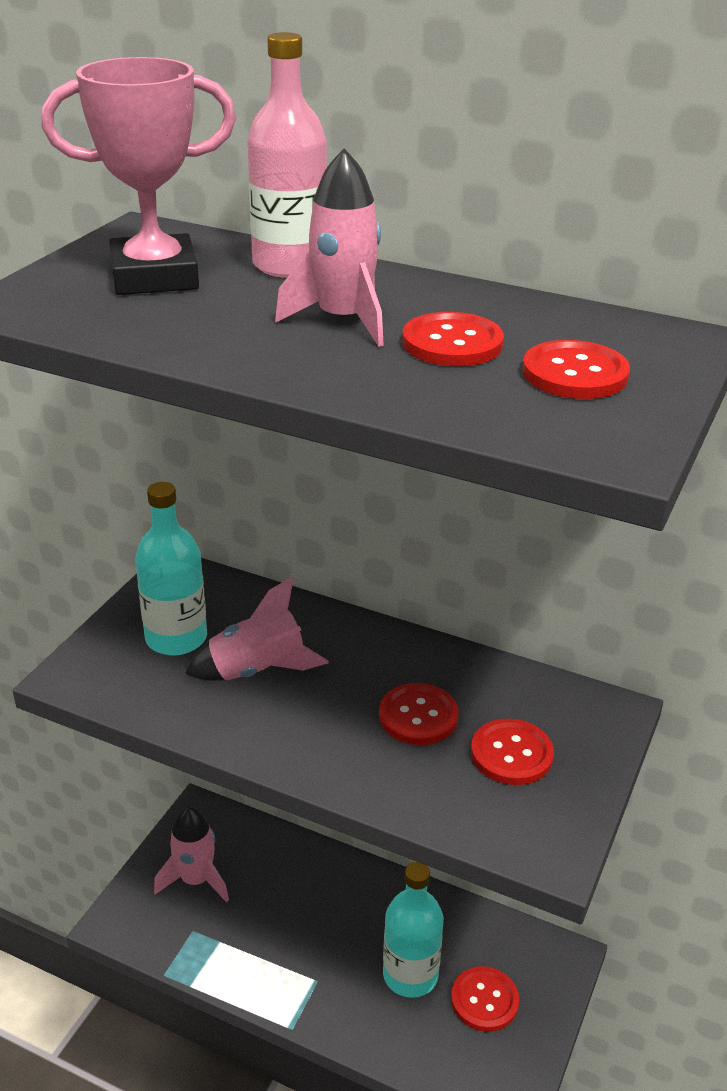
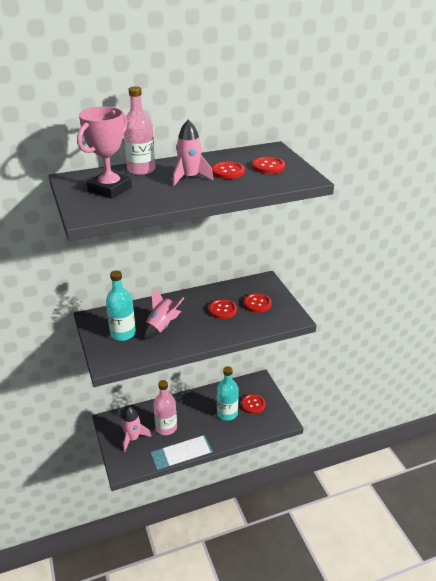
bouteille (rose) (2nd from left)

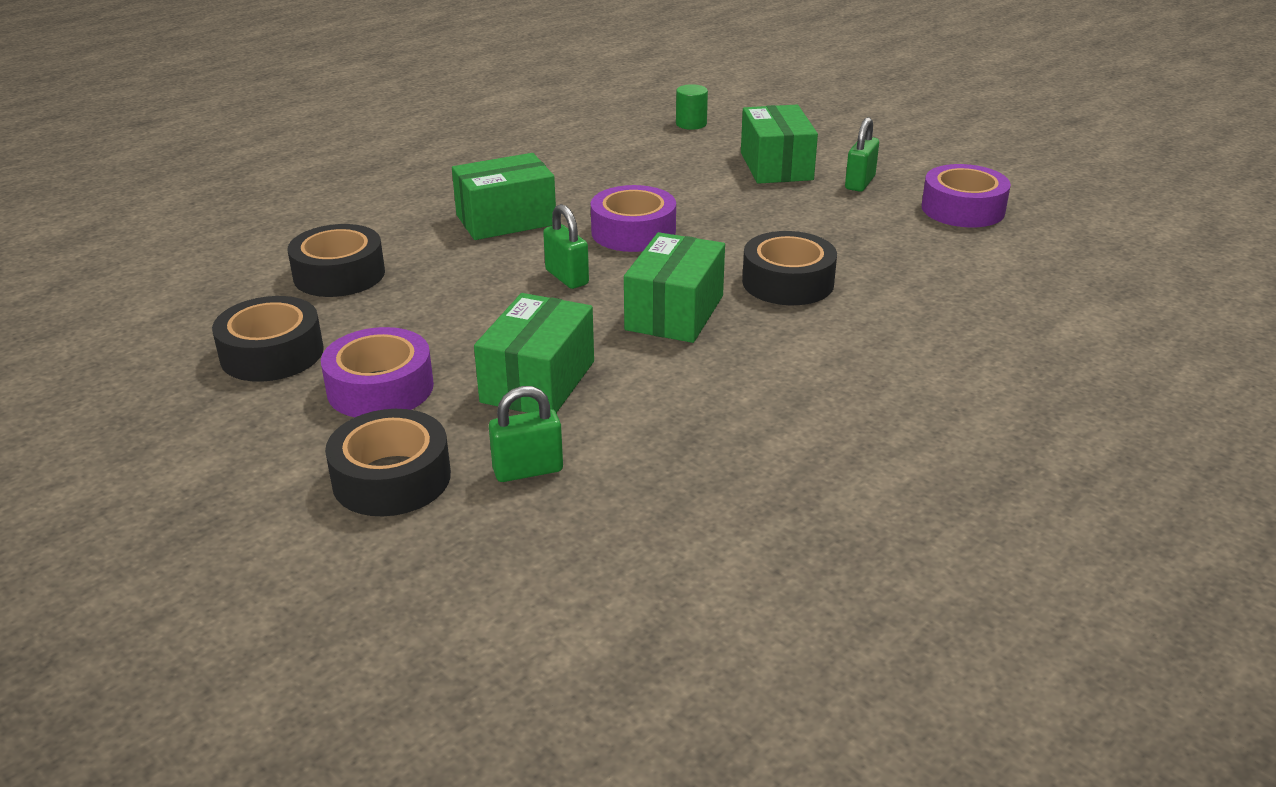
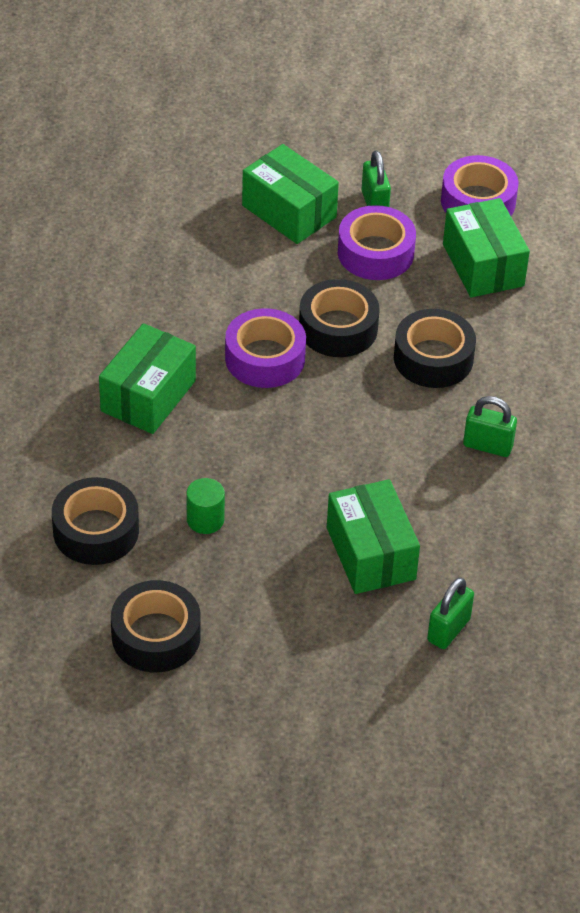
cylindre (vert); ruban adhésif (noir) (3rd from left); ruban adhésif (violet) (2nd from left); boîte (vert) (4th from left); cadenas (vert) (3rd from left)

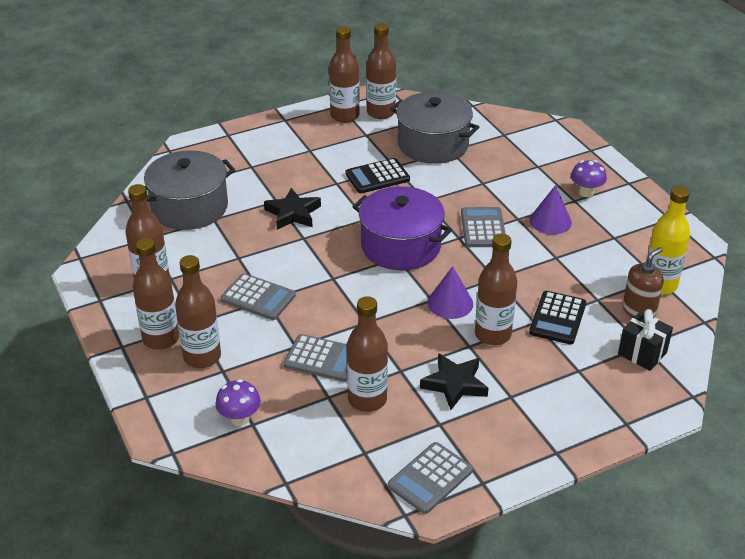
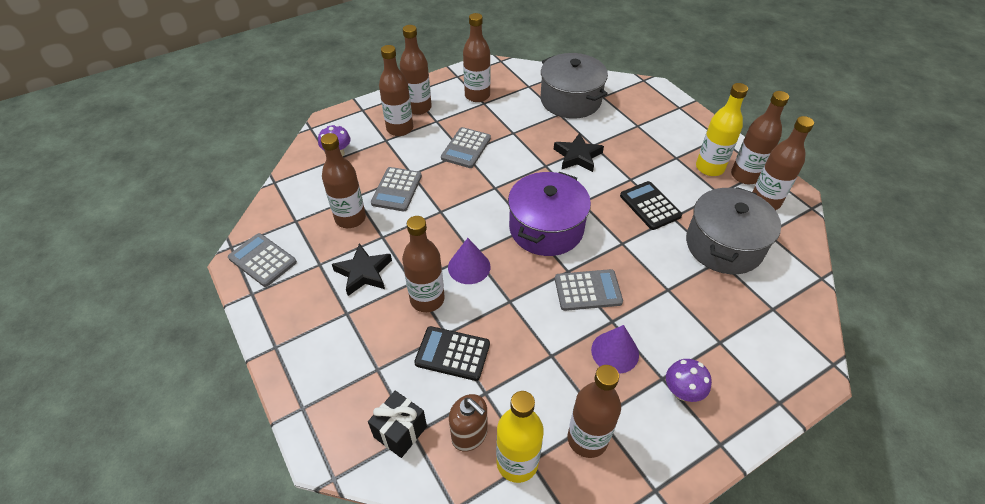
bouteille (marron) (6th from left); bouteille (jaune) (2nd from left)

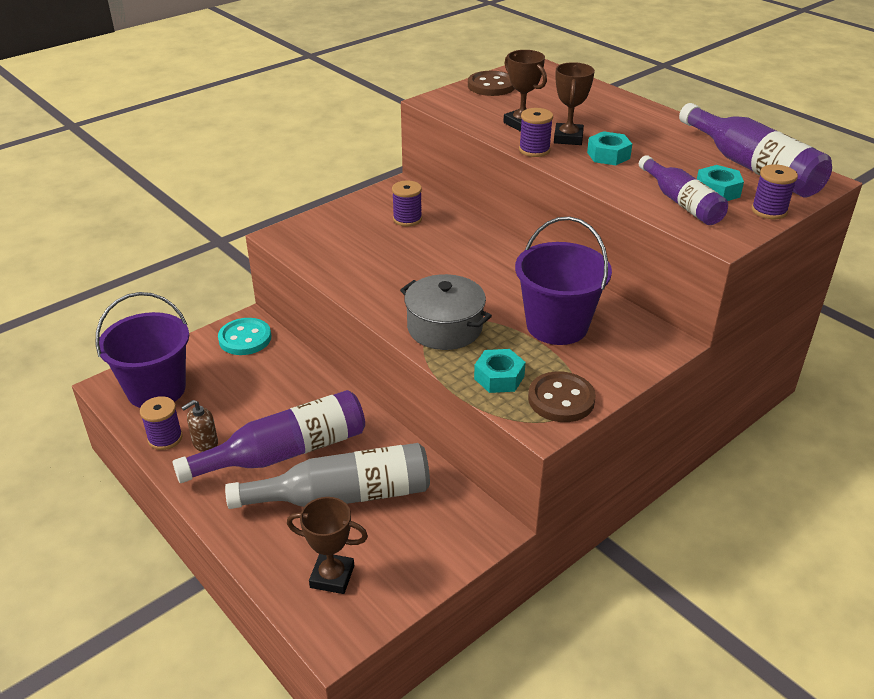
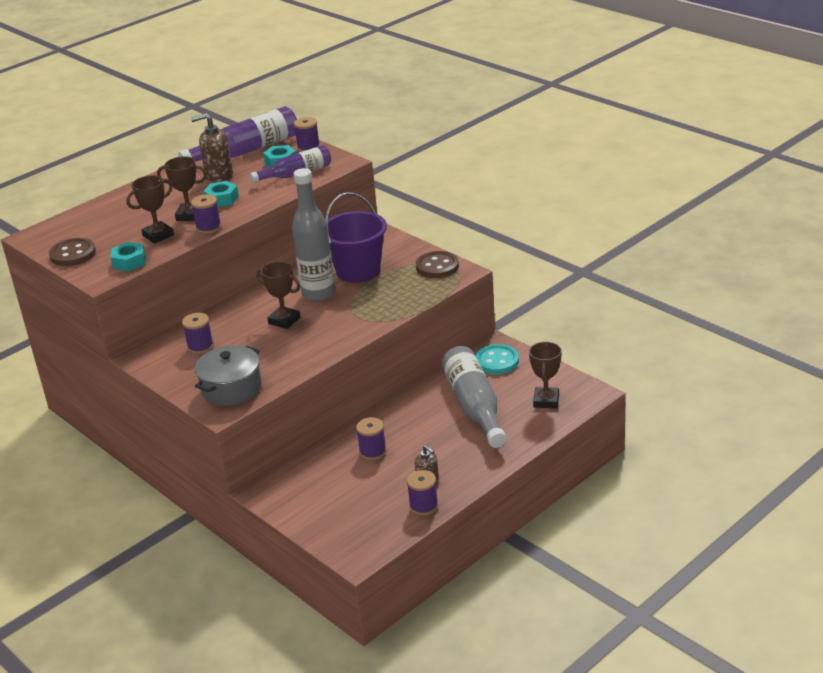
écrou (turquoise) (1st from left); distributeur de savon (marron) (1st from left); marmite (gris); trophée (marron) (3rd from left); bouteille (gris) (1st from left); bobine (violet) (4th from left); bouton (turquoise); seau (violet) (1st from left in the first image); bouteille (violet) (1st from left in the first image)

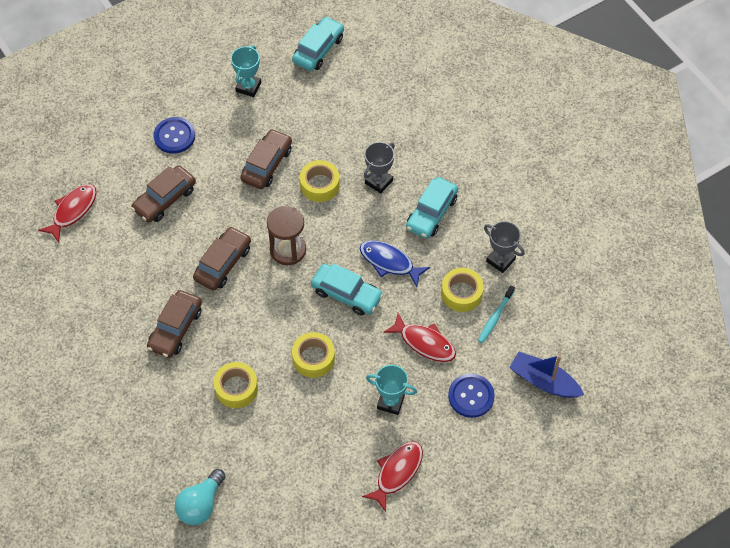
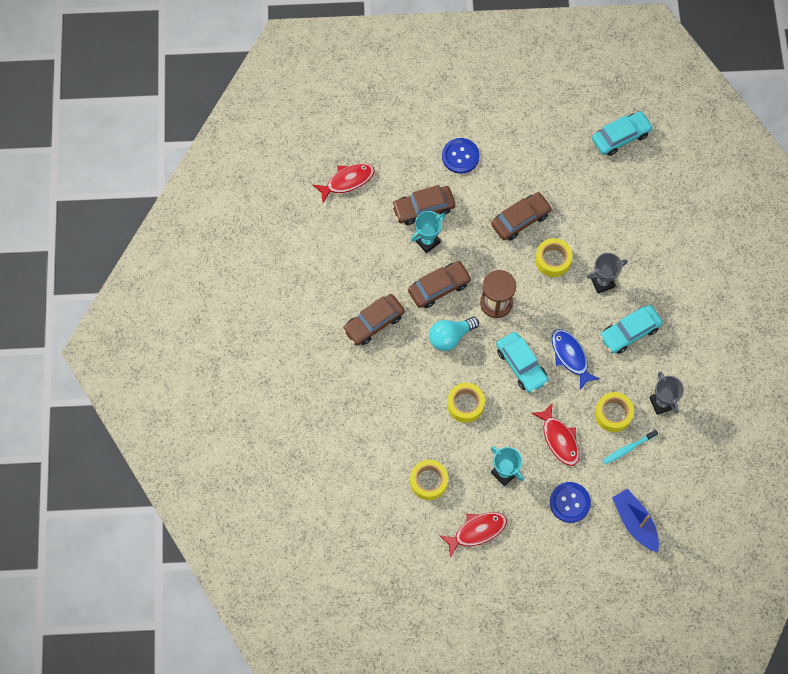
ruban adhésif (jaune) (1st from left); trophée (turquoise) (1st from left); ampoule (turquoise)

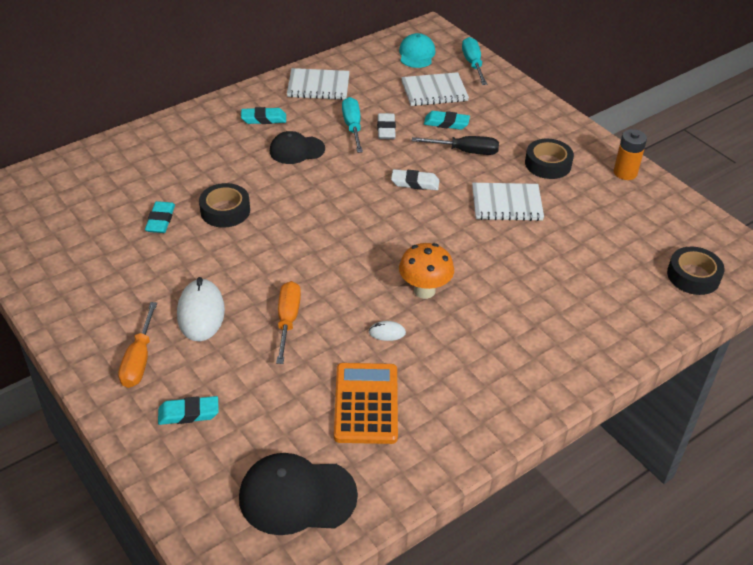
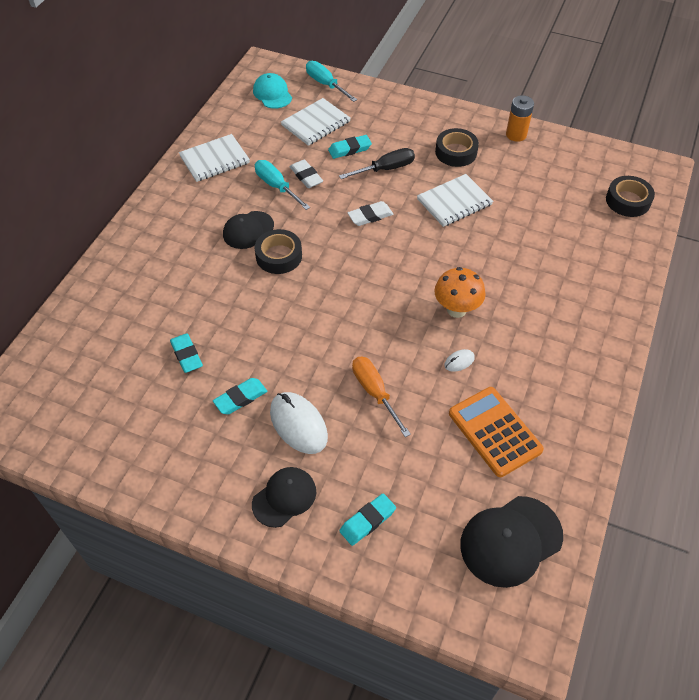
gomme (turquoise) (2nd from left); casquette (noir) (2nd from left); ruban adhésif (noir) (1st from left)

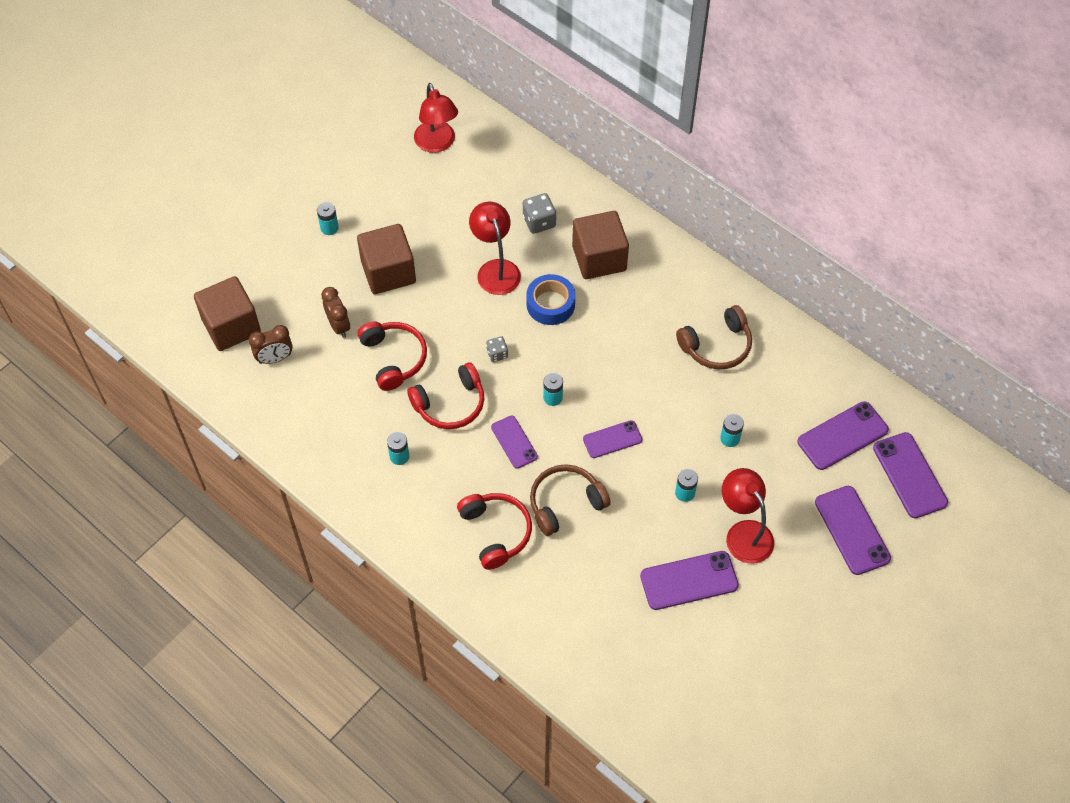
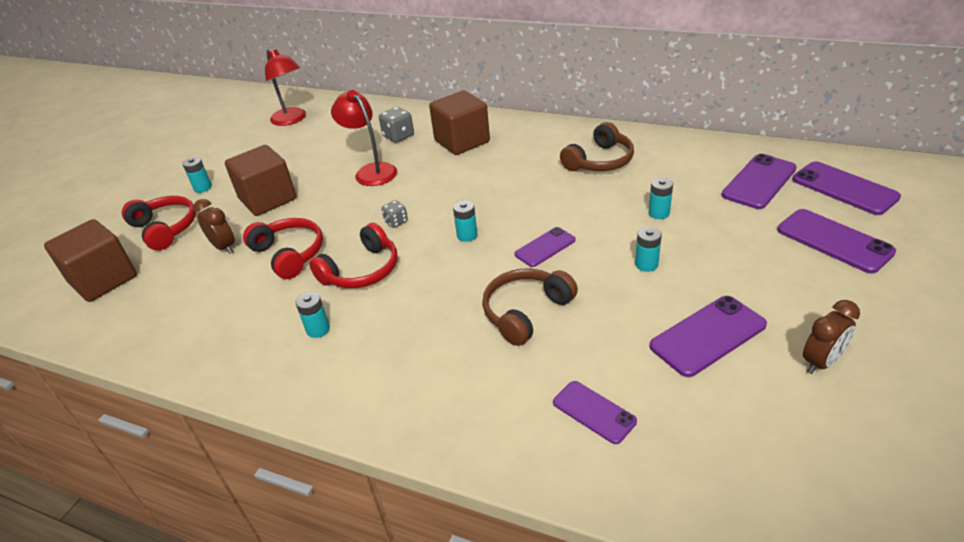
casque audio (rouge) (1st from left); téléphone (violet) (2nd from left); réveil (marron) (2nd from left); ruban adhésif (bleu); lampe (rouge) (3rd from left in the first image)

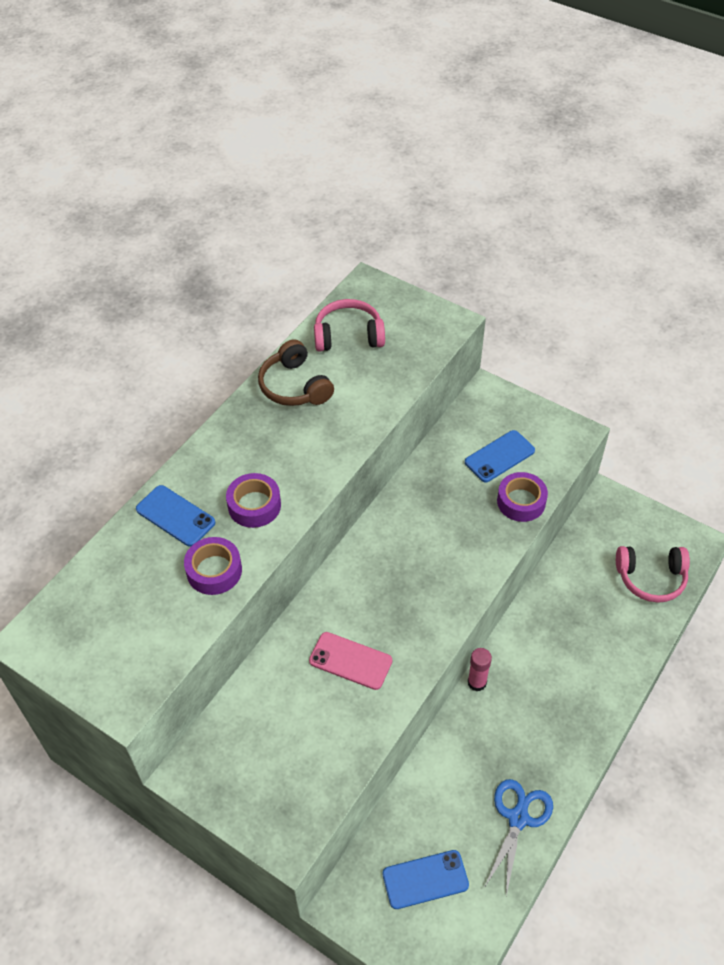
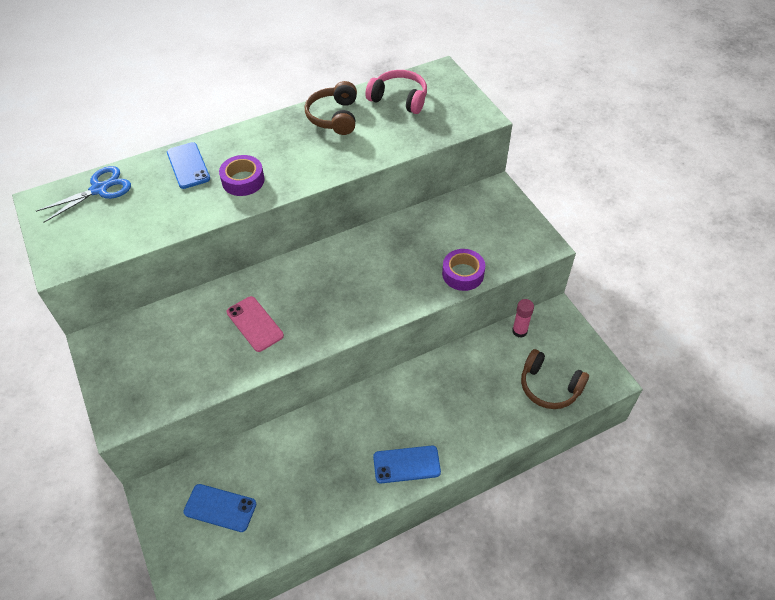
ciseaux (bleu); téléphone (bleu) (3rd from left); bâton de colle (rose); casque audio (marron) (2nd from left); ruban adhésif (violet) (1st from left in the first image)

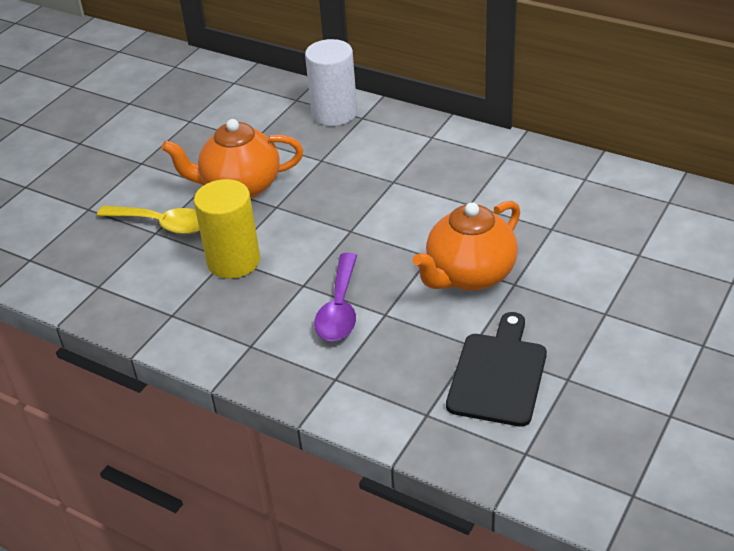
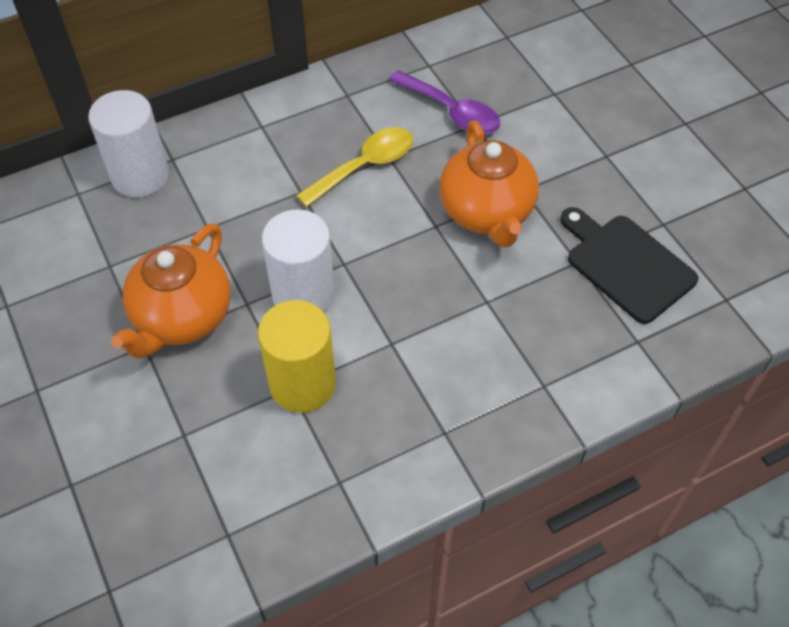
cylindre (blanc) (2nd from left); cuillère (jaune); cuillère (violet)

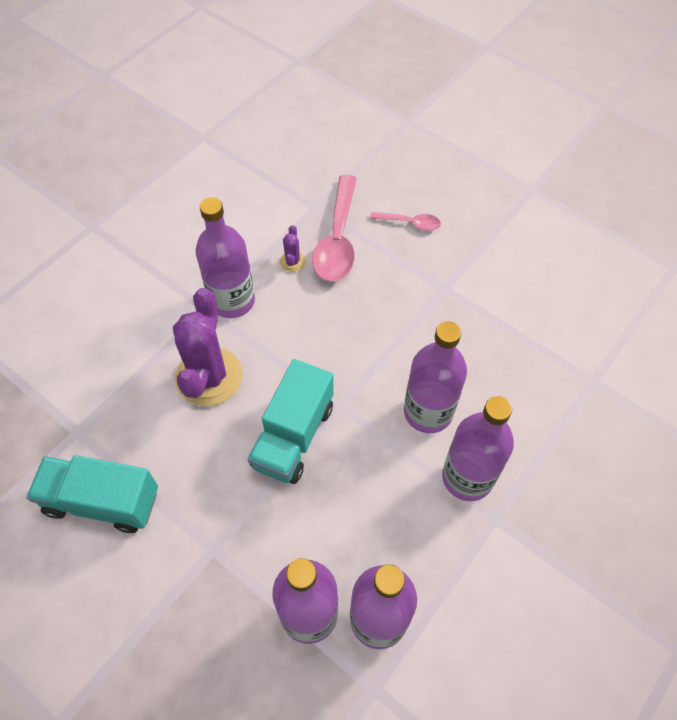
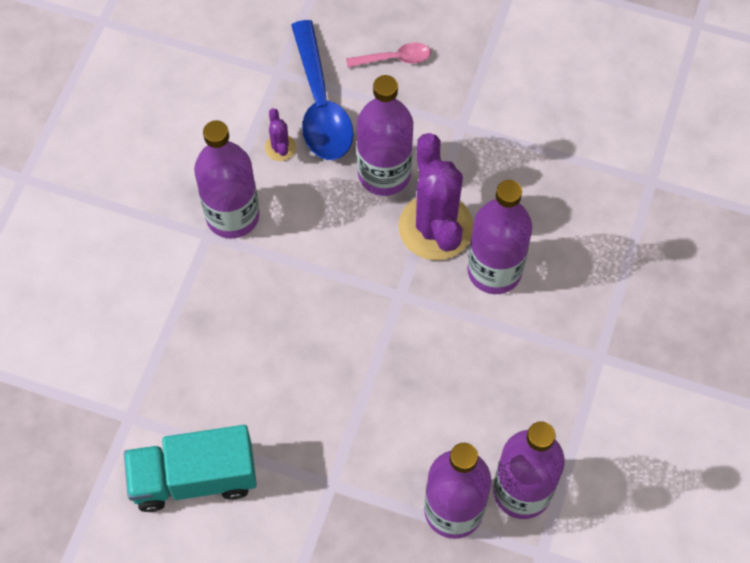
cuillère (bleu); bouteille (violet) (2nd from left); cactus (violet) (2nd from left); camion (turquoise) (2nd from left in the first image)

